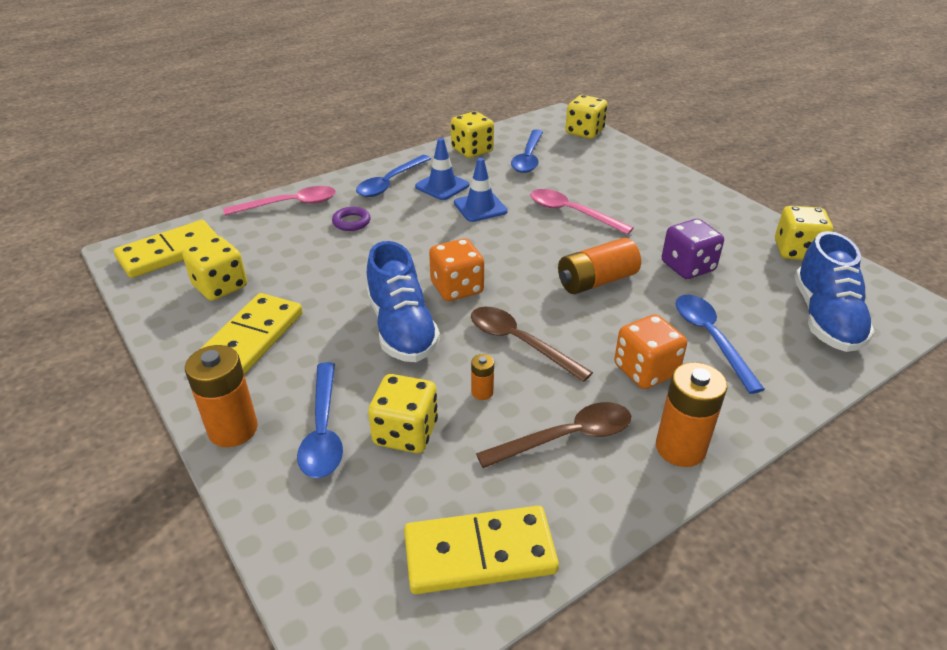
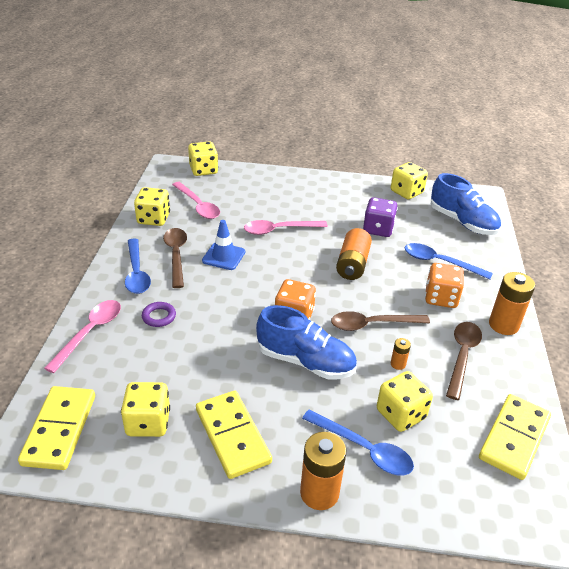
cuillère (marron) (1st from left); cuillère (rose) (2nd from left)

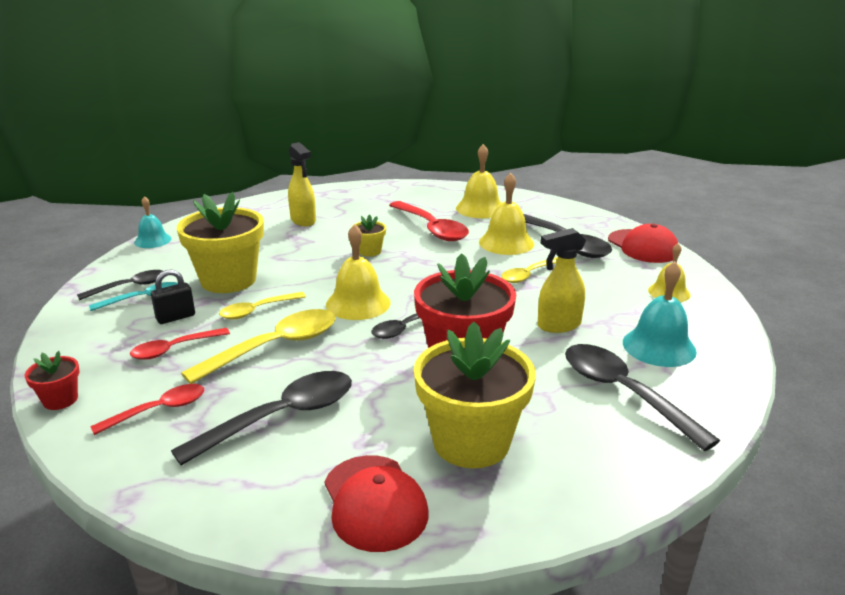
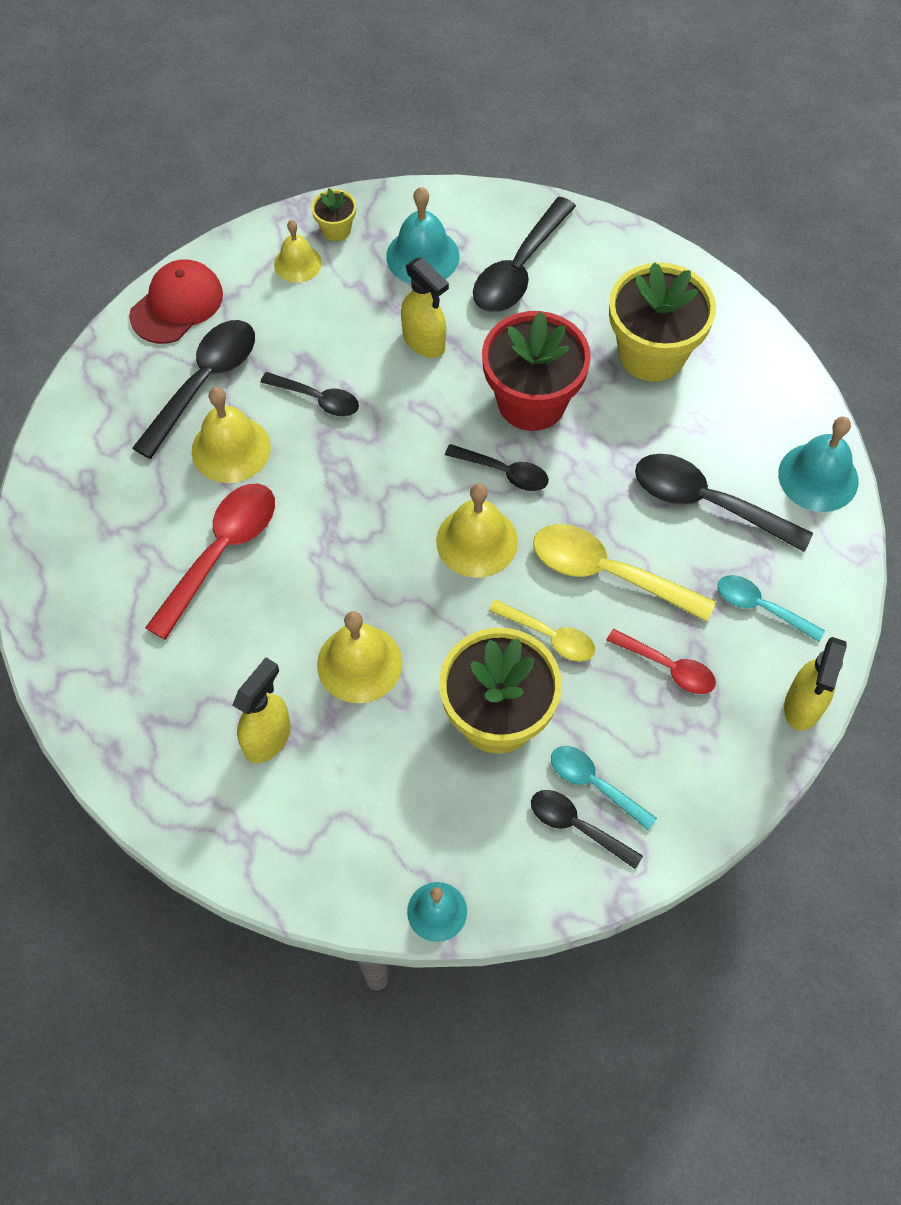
cuillère (noir) (2nd from left); pot de fleurs (jaune) (1st from left); cloche (jaune) (3rd from left); cuillère (turquoise) (2nd from left); cloche (turquoise) (3rd from left); vaporisateur (jaune) (3rd from left); cadenas (noir); casquette (rouge) (1st from left in the first image)

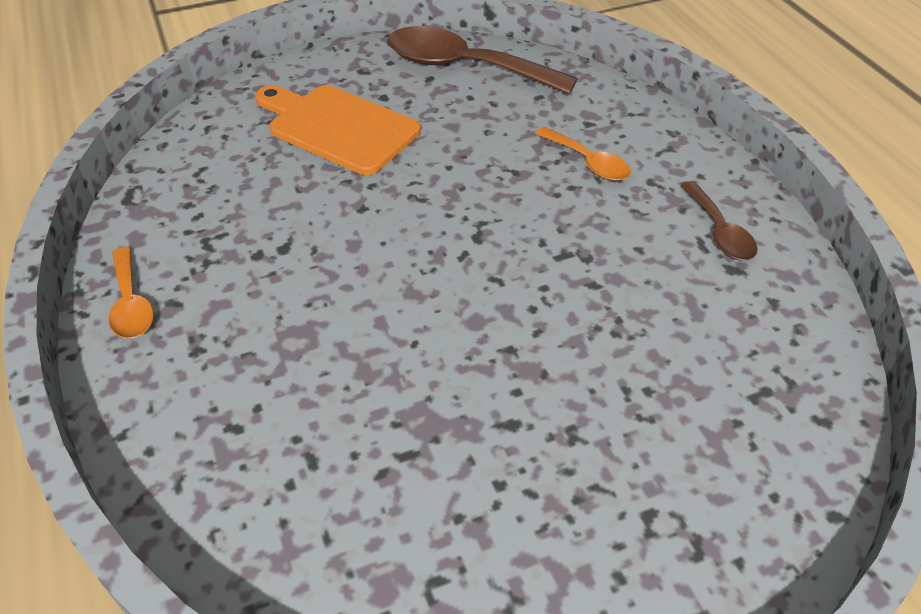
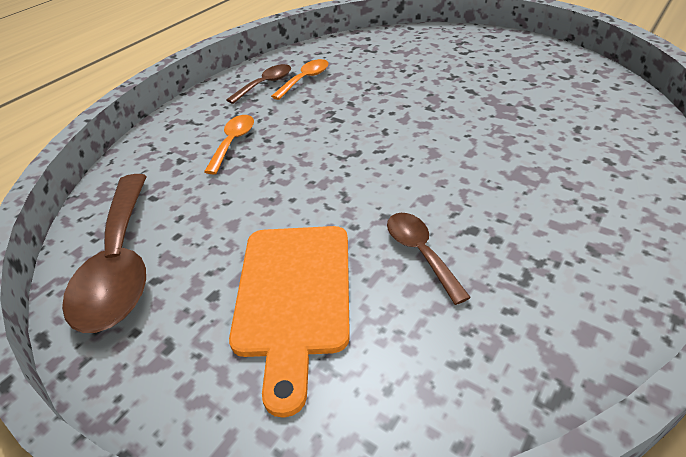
cuillère (orange) (2nd from left); cuillère (marron) (3rd from left)

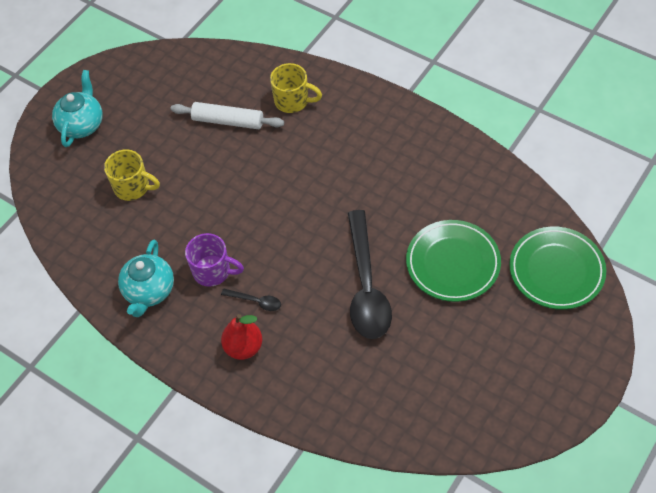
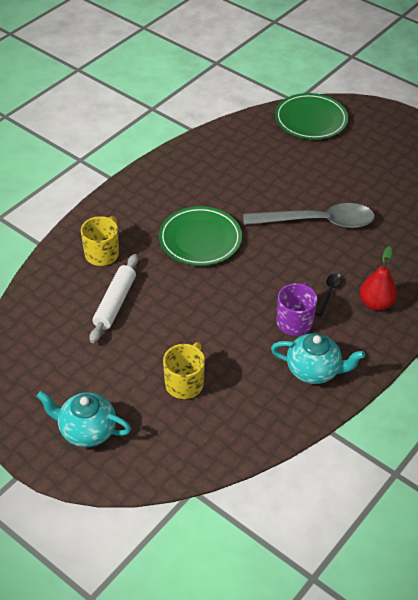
assiette (vert) (1st from left); cuillère (gris)

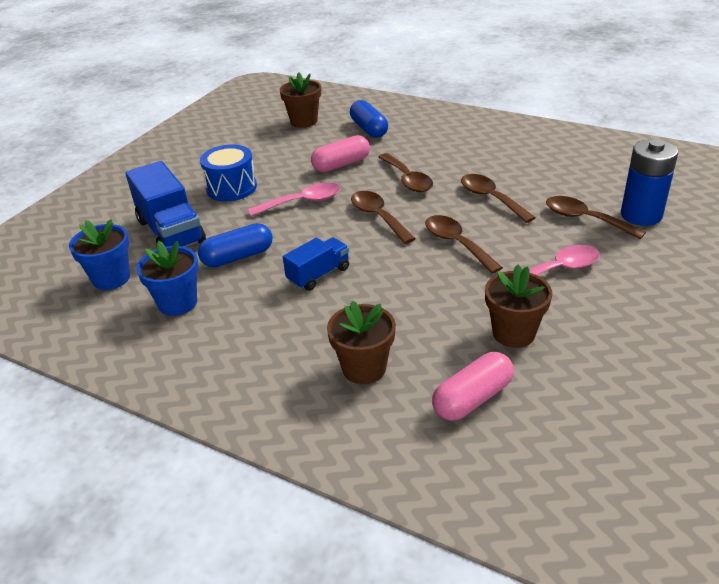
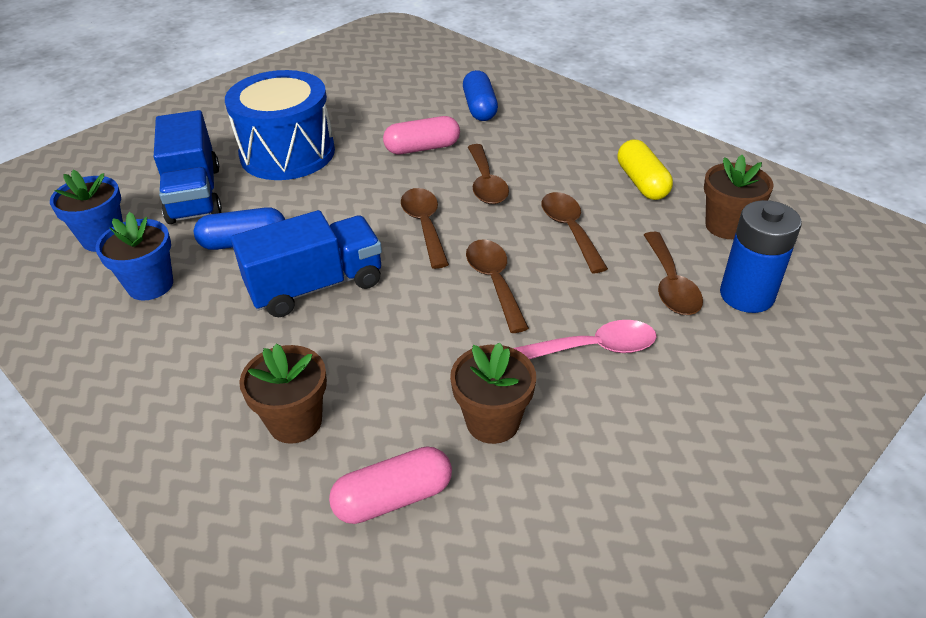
tambour (bleu); camion (bleu) (2nd from left); gélule (jaune); cuillère (marron) (5th from left); pot de fleurs (marron) (3rd from left); cuillère (rose) (1st from left in the first image)

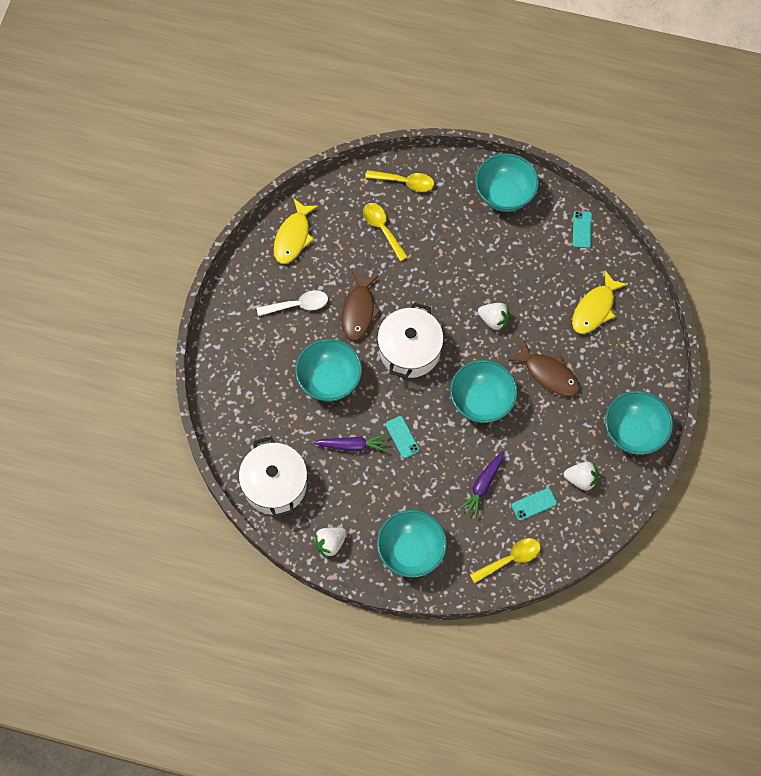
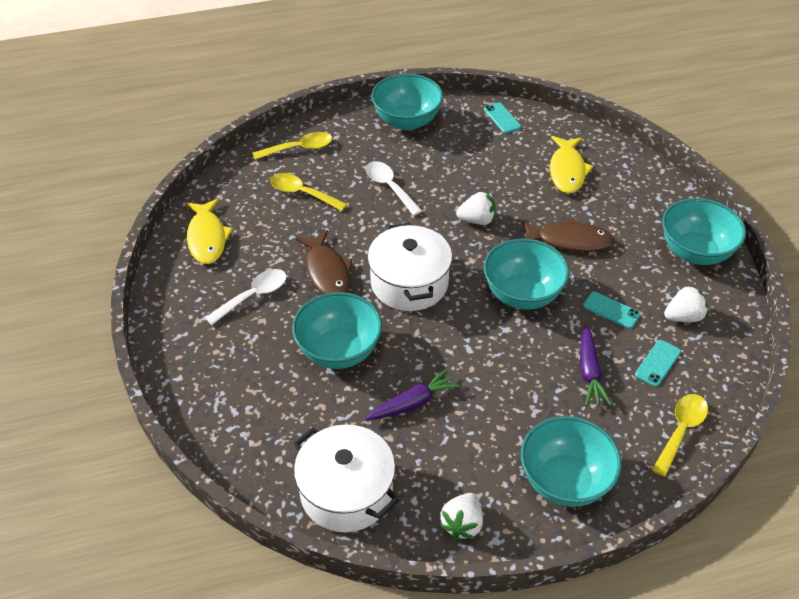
cuillère (blanc) (2nd from left); téléphone (turquoise) (2nd from left)

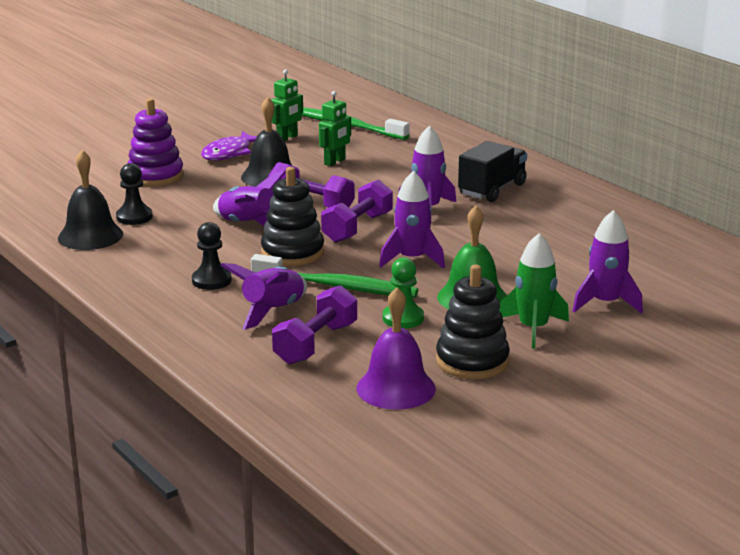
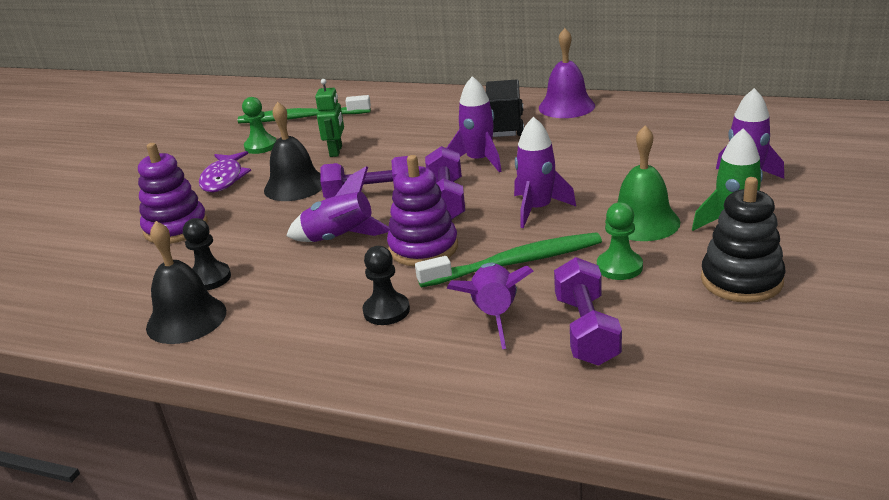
pion (vert) (1st from left); jouet à empiler (violet) (2nd from left); cloche (violet)

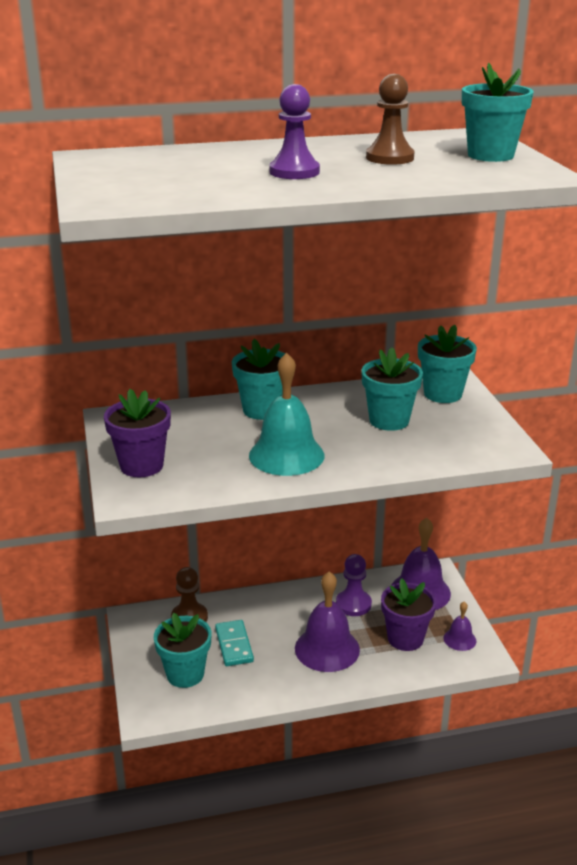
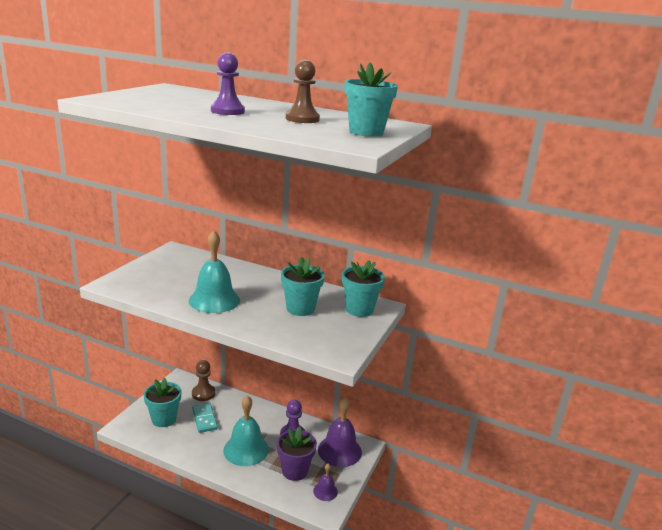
domino (turquoise); cloche (turquoise) (2nd from left); pot de fleurs (violet) (1st from left in the first image); pot de fleurs (turquoise) (2nd from left in the first image)

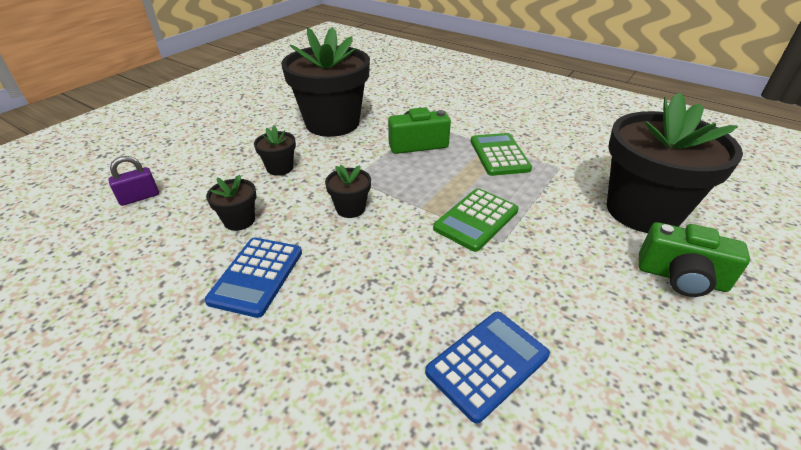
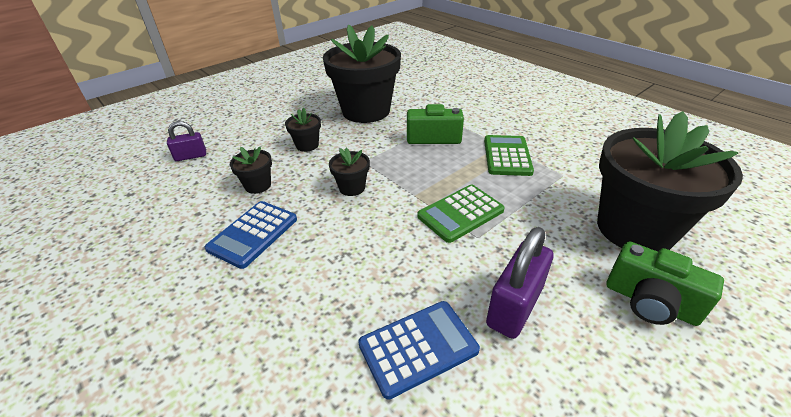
cadenas (violet) (2nd from left)

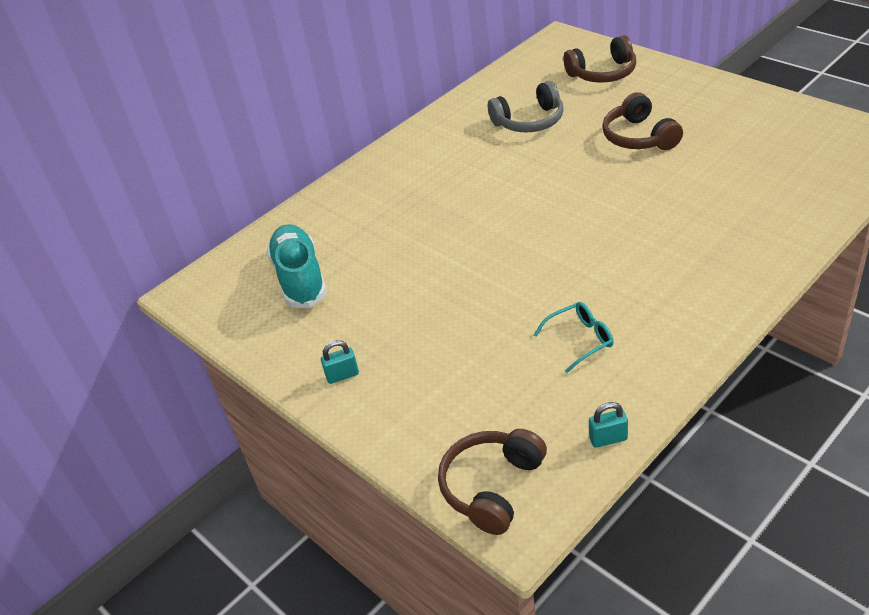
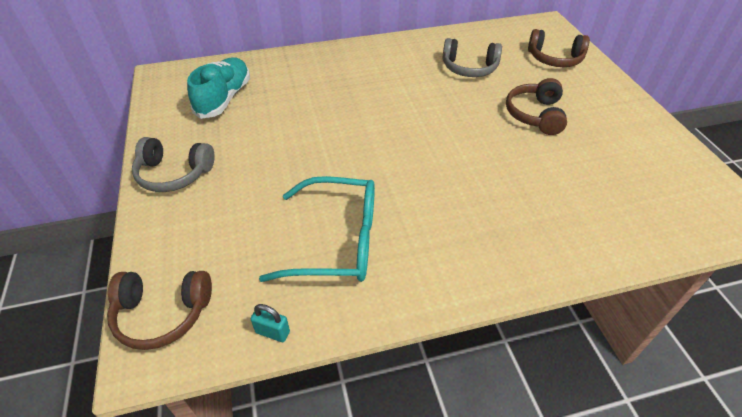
casque audio (marron) (1st from left); casque audio (gris) (1st from left); lunettes (turquoise)

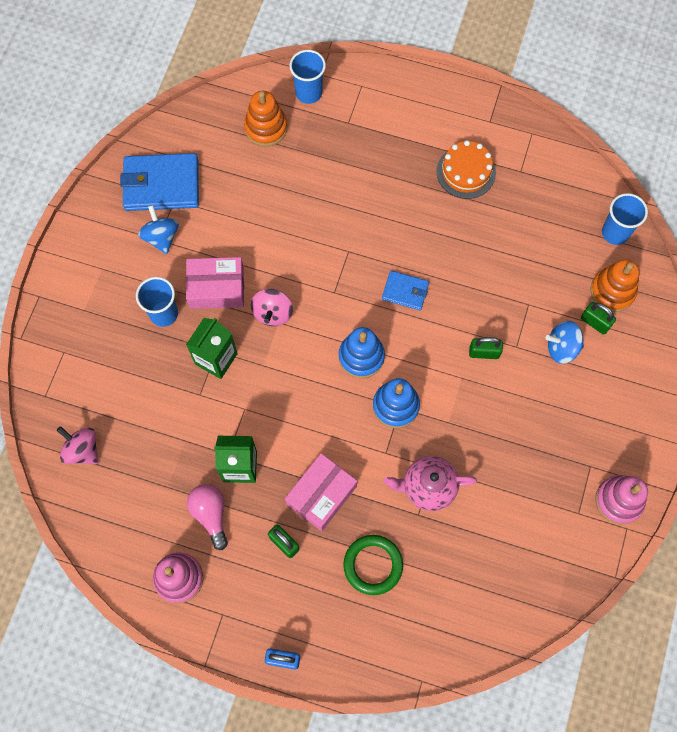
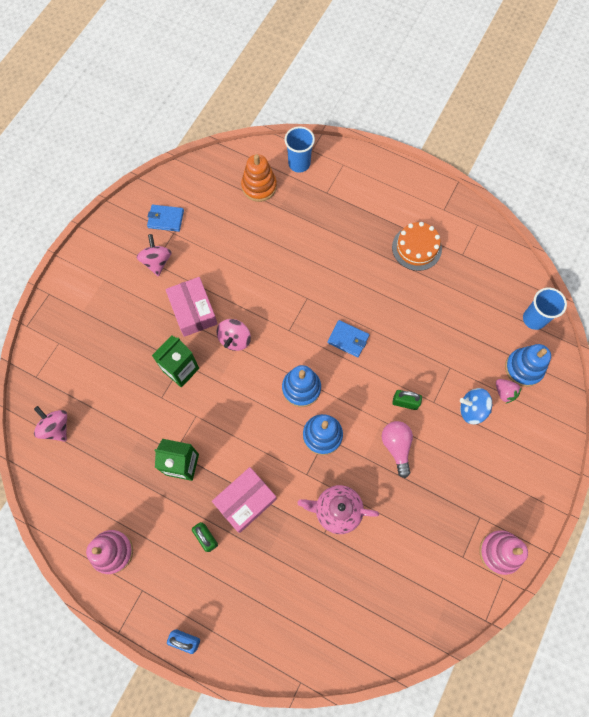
toupie (rose) (2nd from left); portefeuille (bleu) (1st from left); boîte (rose) (1st from left); ampoule (rose); fraise (rose); jouet à empiler (bleu) (3rd from left); gobelet (bleu) (1st from left in the first image); anneau (vert)

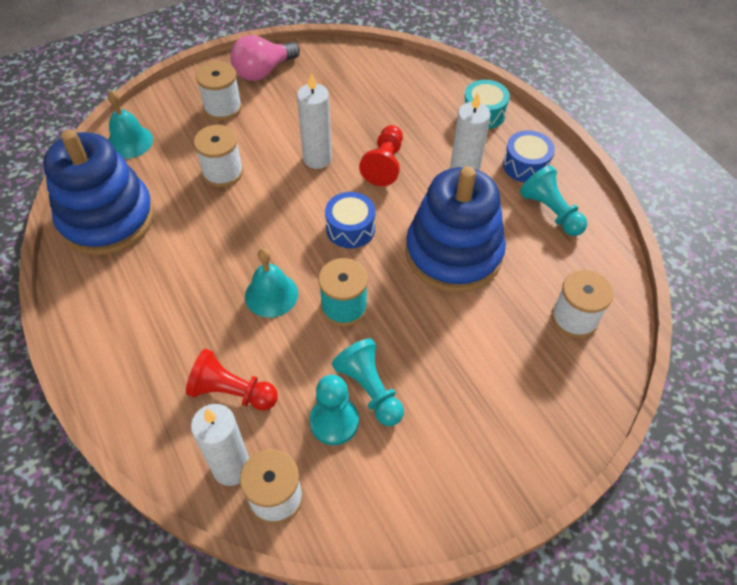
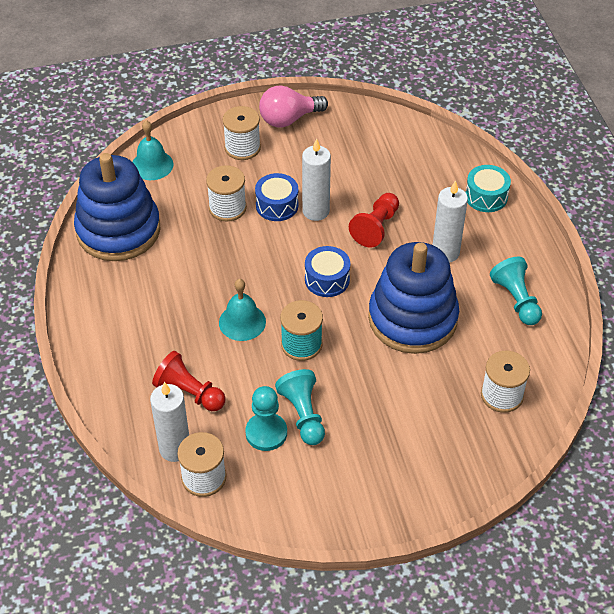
tambour (bleu) (1st from left)

